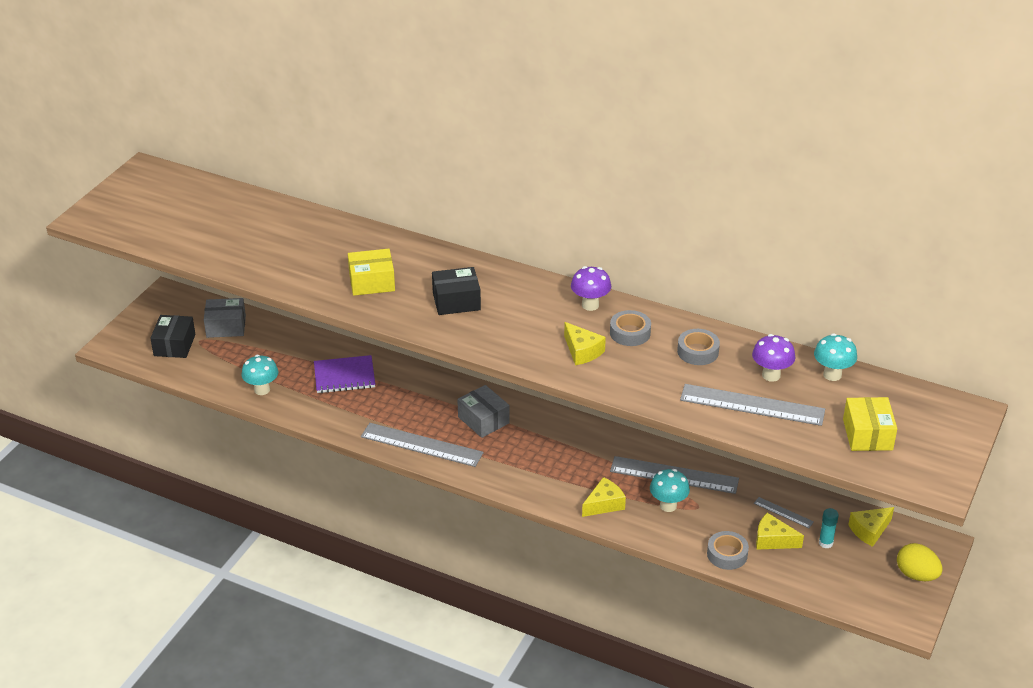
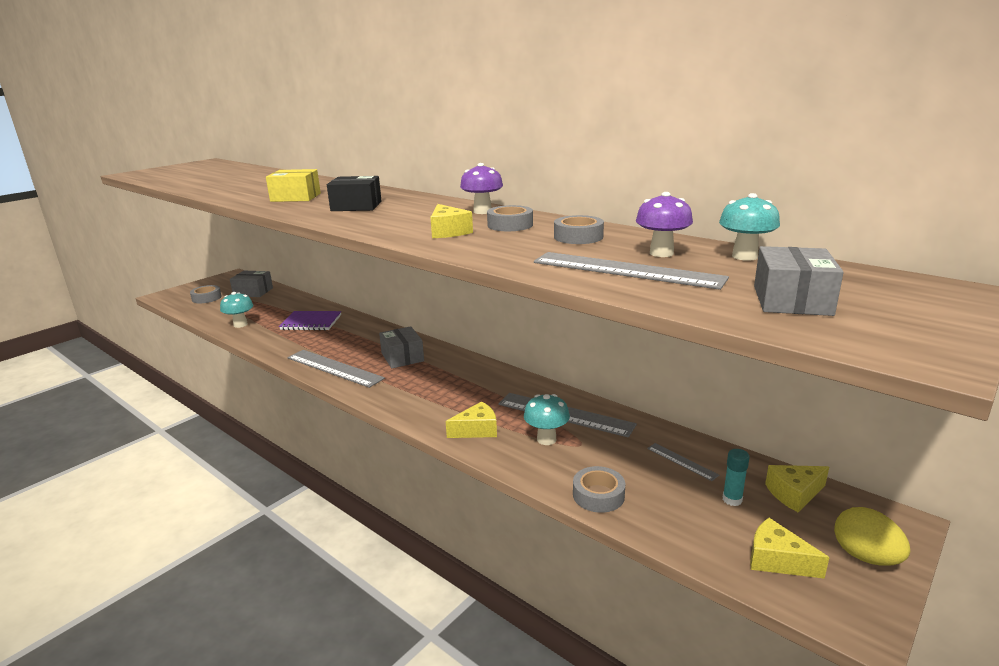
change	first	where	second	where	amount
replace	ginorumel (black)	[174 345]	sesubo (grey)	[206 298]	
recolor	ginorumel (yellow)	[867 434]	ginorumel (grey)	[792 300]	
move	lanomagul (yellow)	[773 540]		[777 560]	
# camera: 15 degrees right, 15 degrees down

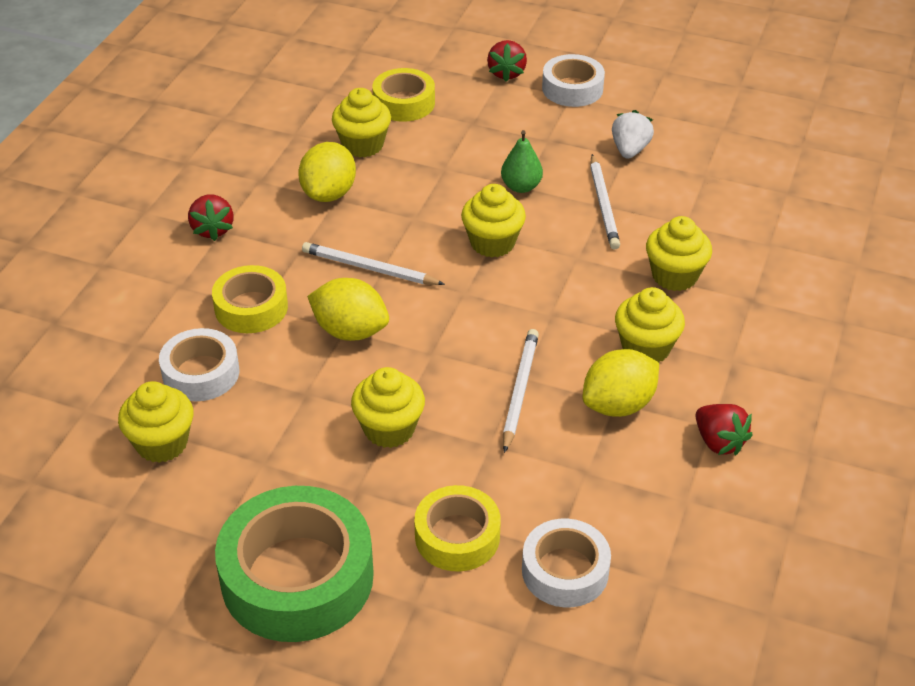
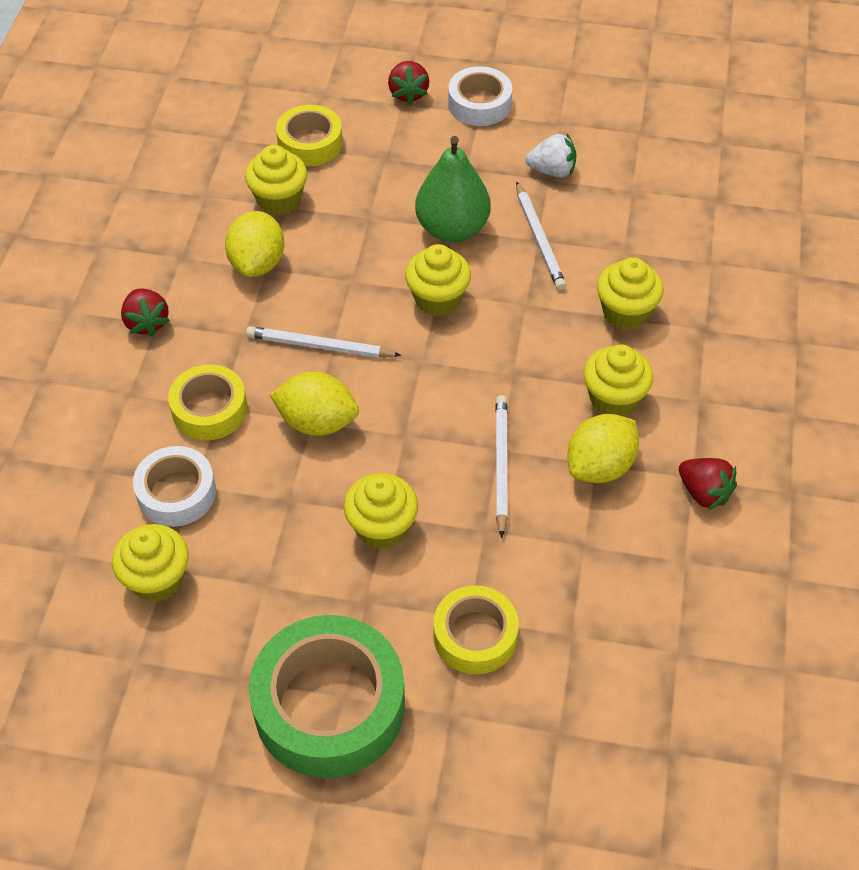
change	first	where	second	where	amount
rotate	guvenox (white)	[630 150]		[552 171]	90 degrees clockwise
resize	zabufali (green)	[521 187]		[452 229]	x1.74
delete	sesubo (white)	[565 571]			
# camera: 10 degrees left, 10 degrees up

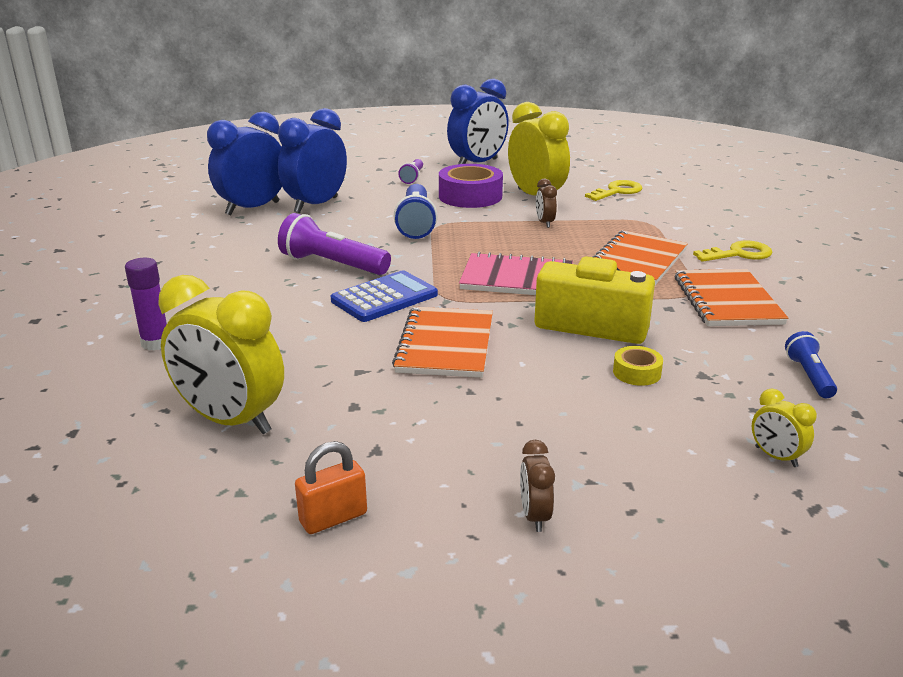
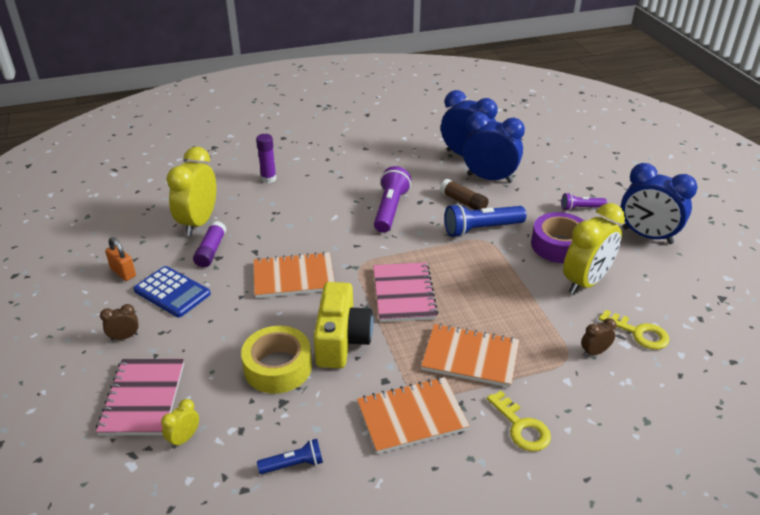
change	first	where	second	where	amount
move	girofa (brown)	[544 223]		[594 352]	
move	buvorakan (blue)	[384 298]		[172 292]	
resize	sesubo (yellow)	[636 372]		[278 367]	x2.06
insert			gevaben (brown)	[463 202]	
insert			gevaben (purple)	[211 251]	
insert			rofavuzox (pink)	[143 398]	
# camera: 75 degrees right, 10 degrees up

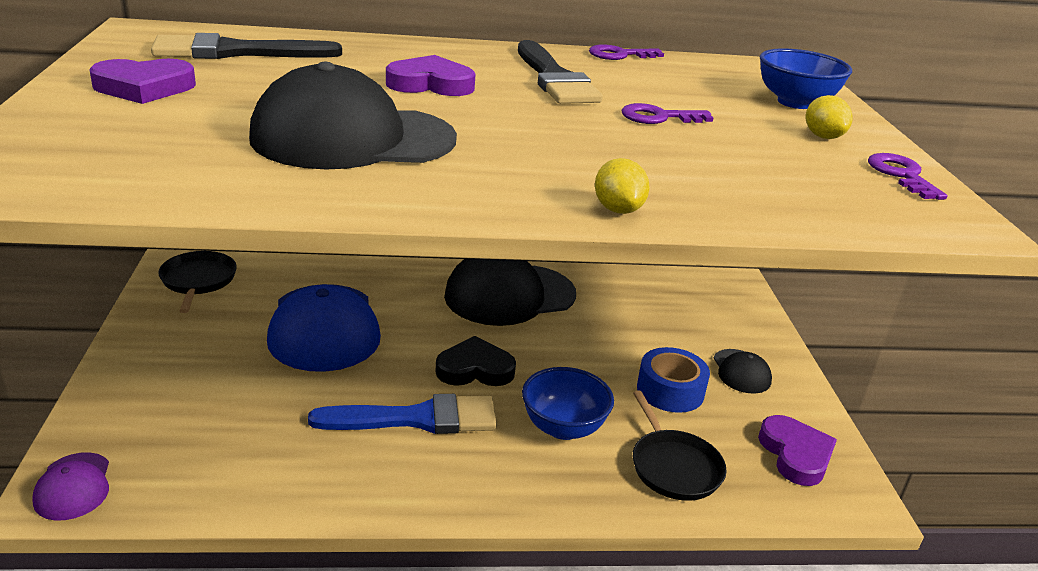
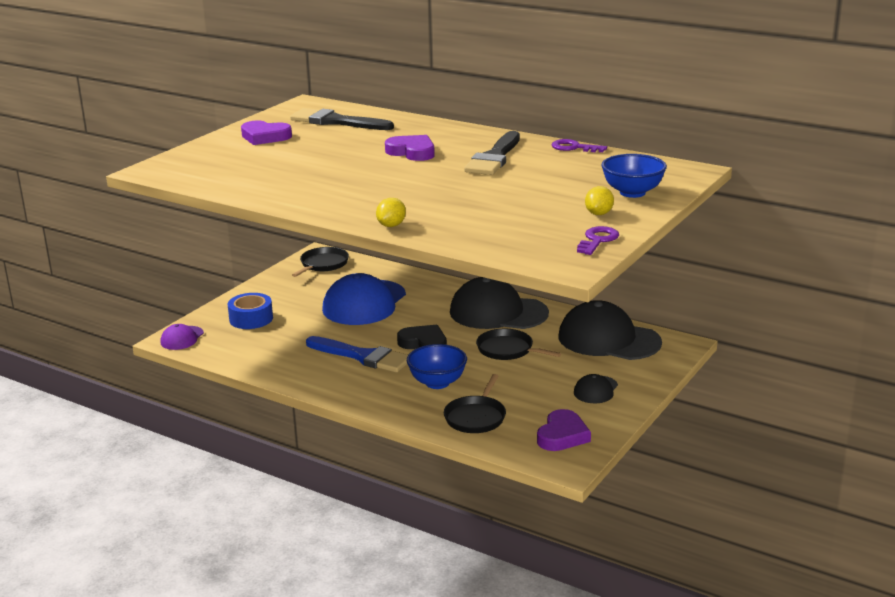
change	first	where	second	where	amount
move	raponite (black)	[353 138]		[608 339]	
delete	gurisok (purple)	[659 117]			
move	sesubo (blue)	[670 390]		[251 319]	
insert			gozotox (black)	[507 350]	
# camera: 40 degrees right, 5 degrees down

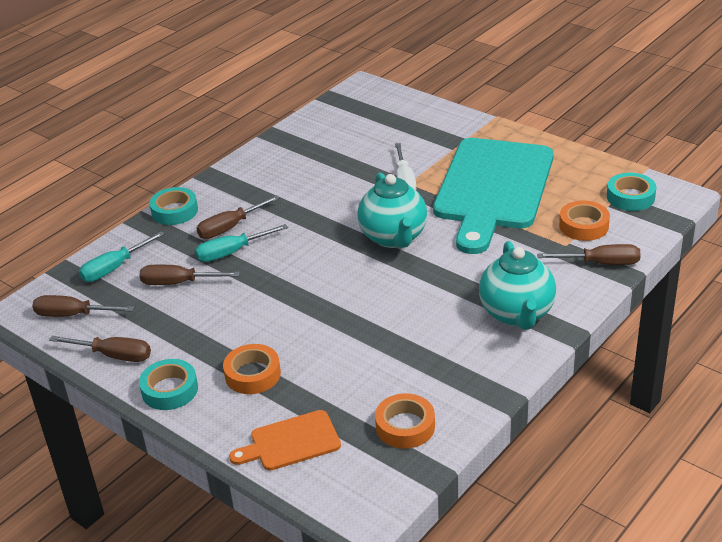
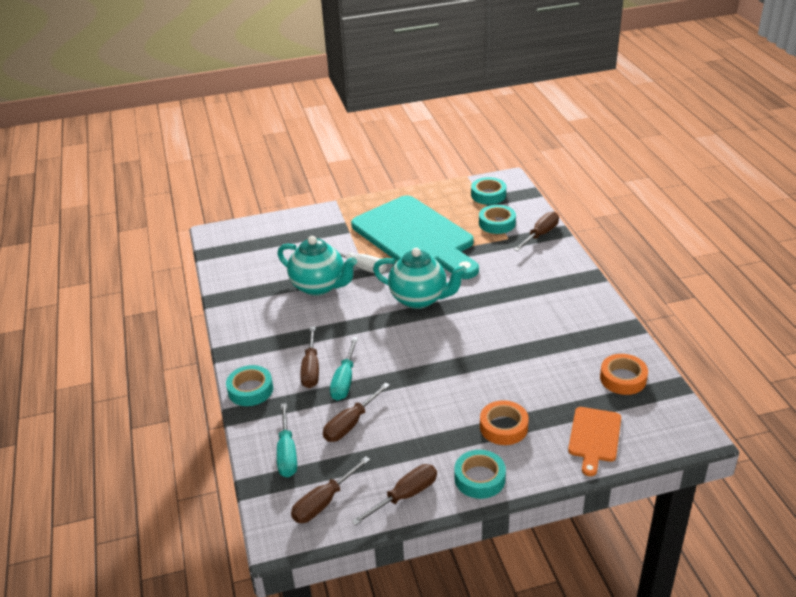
change	first	where	second	where	amount
recolor	sesubo (orange)	[583 226]	sesubo (turquoise)	[497 223]	
move	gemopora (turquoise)	[517 314]		[319 286]	
# camera: 55 degrees left, 0 degrees up

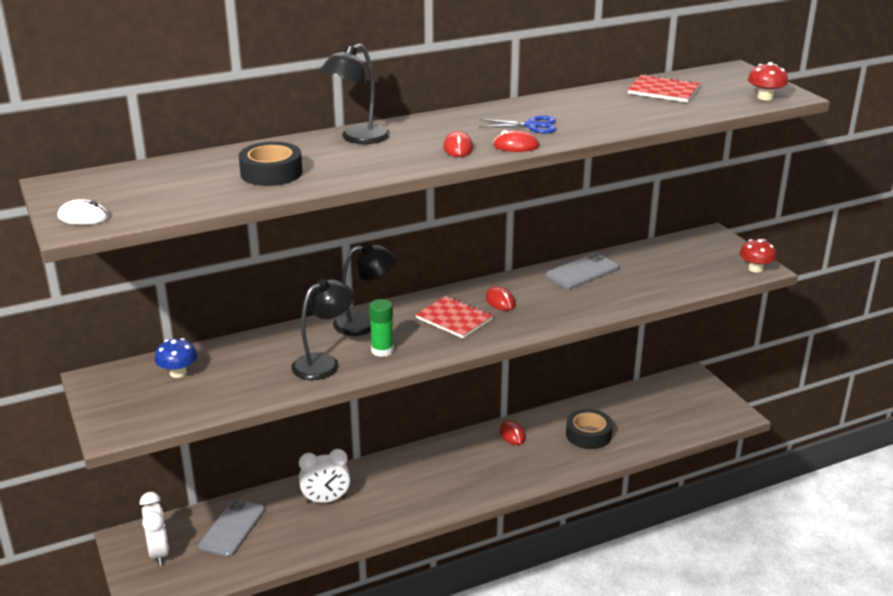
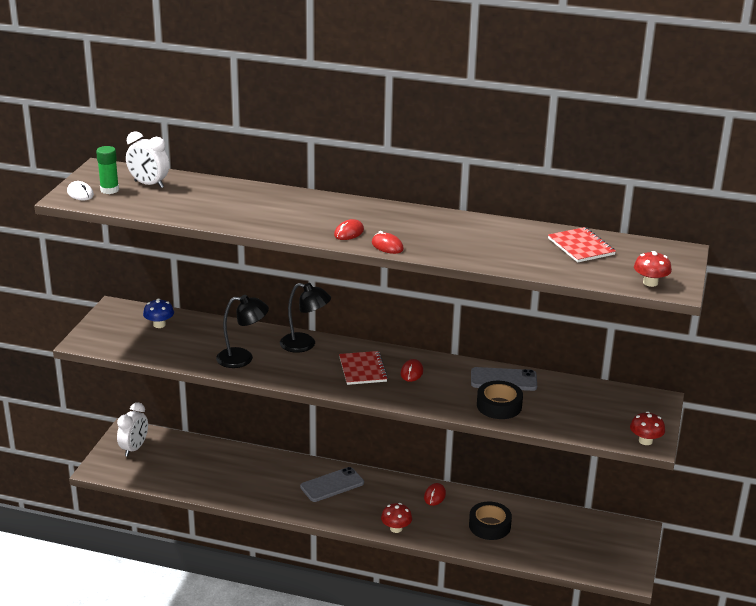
change	first	where	second	where	amount
delete	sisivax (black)	[357 138]			
delete	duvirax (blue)	[532 126]			
move	sesubo (black)	[271 173]		[499 406]	
move	gevaben (green)	[382 350]		[109 190]	
move	girofa (white)	[326 500]		[149 184]	
move	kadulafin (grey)	[232 528]		[332 485]	
insert			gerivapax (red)	[396 528]	
# camera: 40 degrees right, 0 degrees up

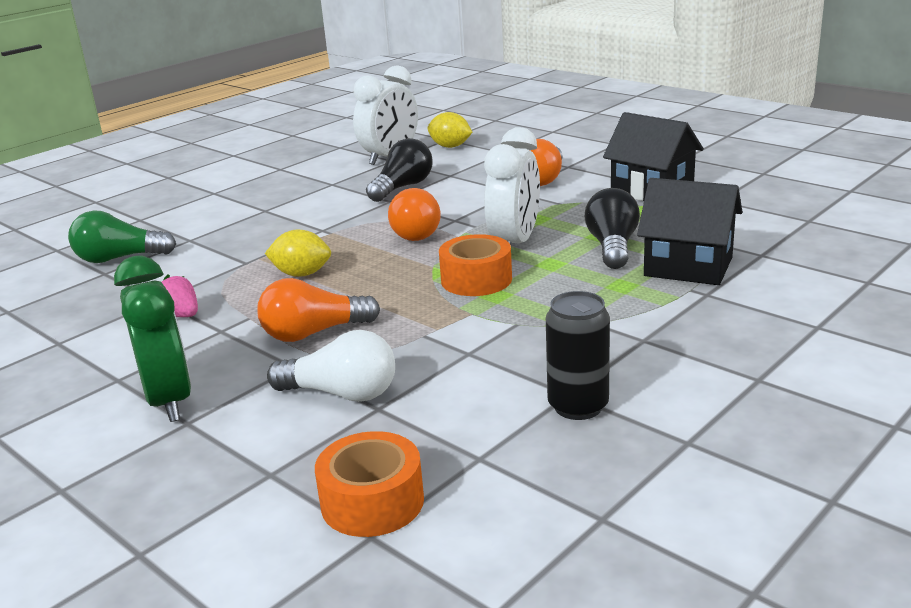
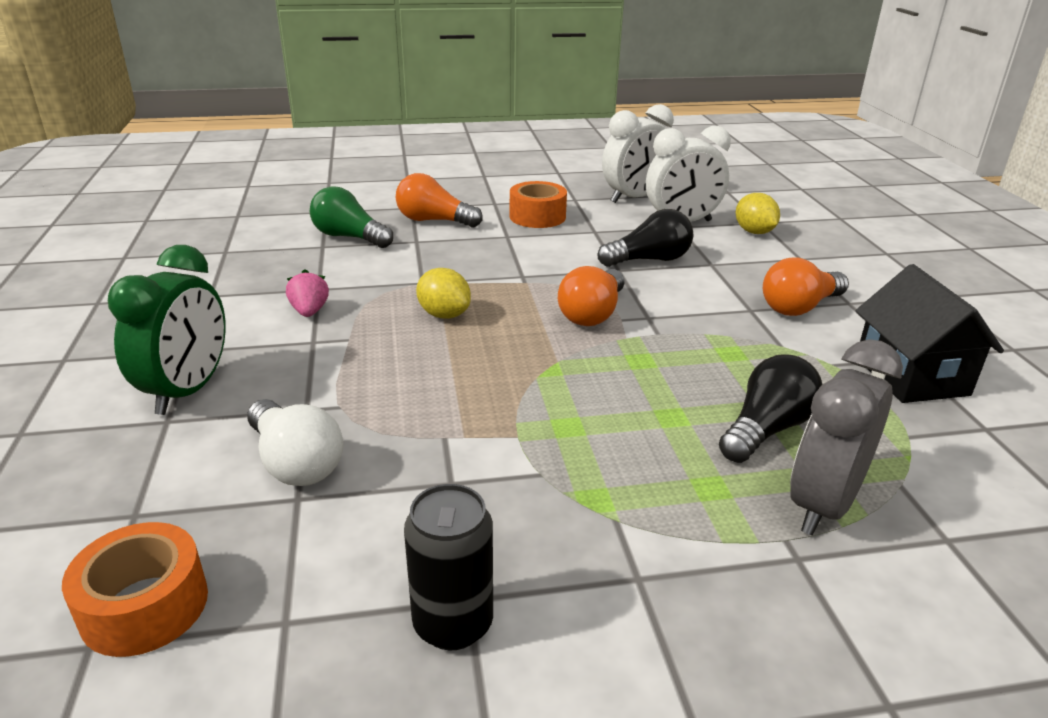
change	first	where	second	where	amount
move	girofa (white)	[514 243]		[634 198]	
replace	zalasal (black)	[688 267]	girofa (grey)	[823 505]	
move	sesubo (orange)	[476 280]		[537 216]	
move	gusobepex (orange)	[314 333]		[434 221]	
# camera: 35 degrees right, 5 degrees up

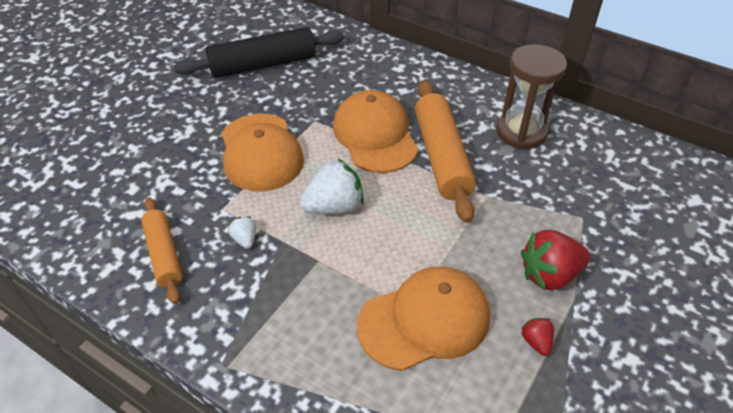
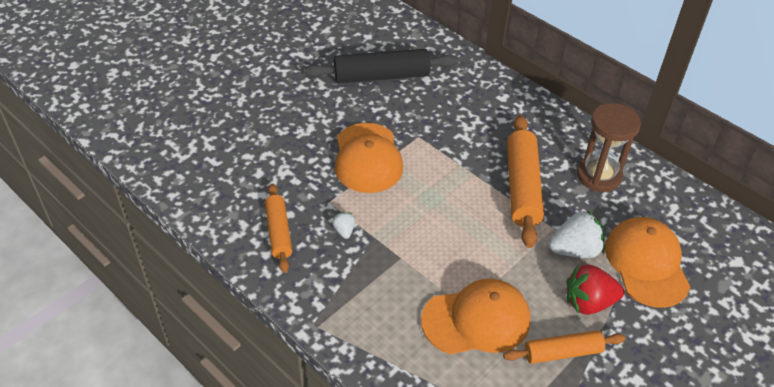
change	first	where	second	where	amount
move	raponite (orange)	[375 135]		[646 263]	
move	guvenox (white)	[334 207]		[575 250]	
replace	guvenox (red)	[536 342]	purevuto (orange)	[562 352]	
# camera: 10 degrees right, 0 degrees up

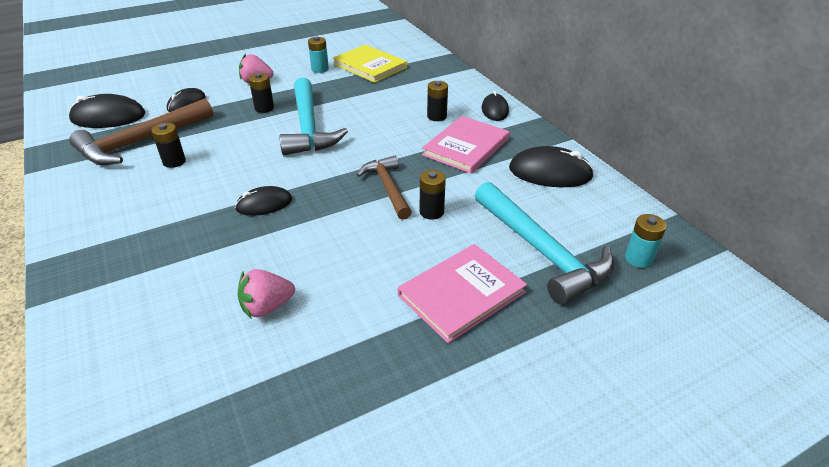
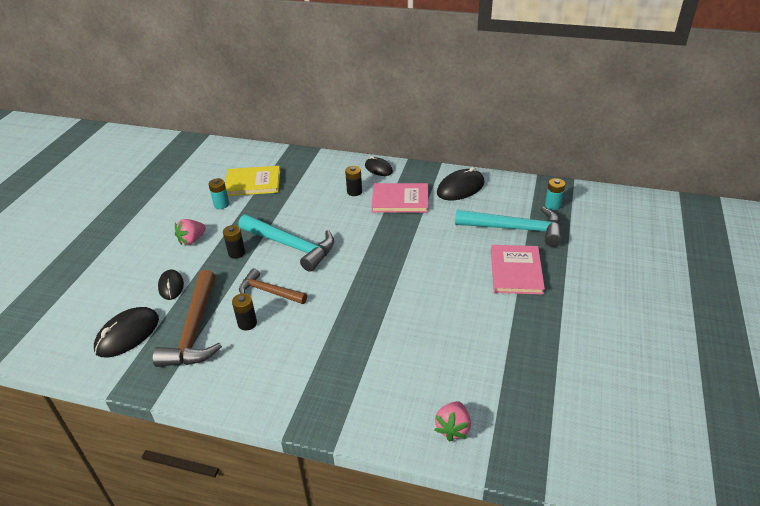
change	first	where	second	where	amount
rotate	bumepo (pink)	[466 147]		[400 200]	75 degrees counterclockwise
move	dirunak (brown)	[387 187]		[269 291]	
delete	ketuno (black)	[431 212]			
delete	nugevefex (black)	[264 204]			
move	guvenox (pink)	[267 307]		[453 428]	
# camera: 45 degrees left, 0 degrees up

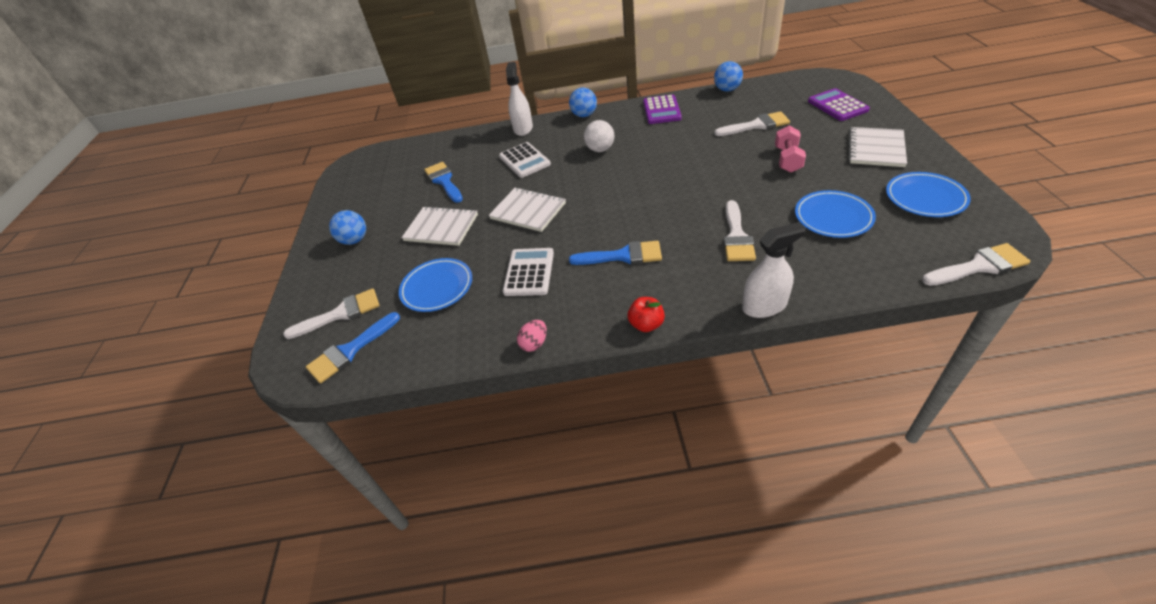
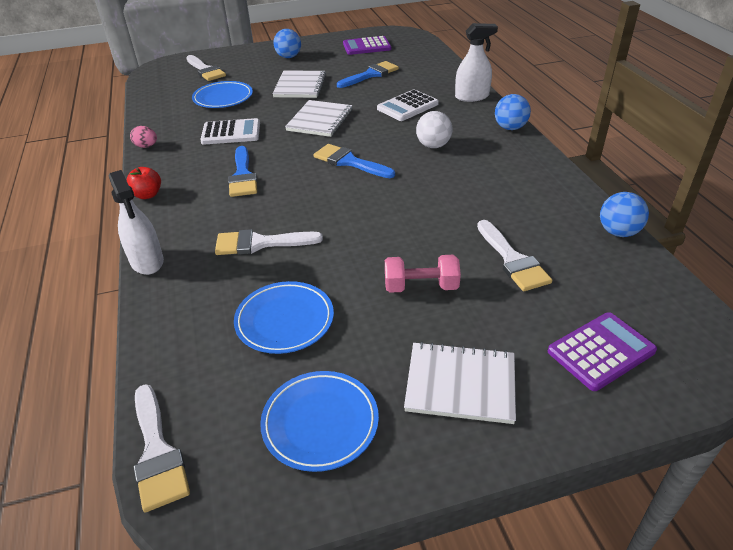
change	first	where	second	where	amount
move	buvorakan (purple)	[661 110]		[367 46]	
move	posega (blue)	[350 351]		[349 162]	
# camera: 75 degrees right, 5 degrees down

